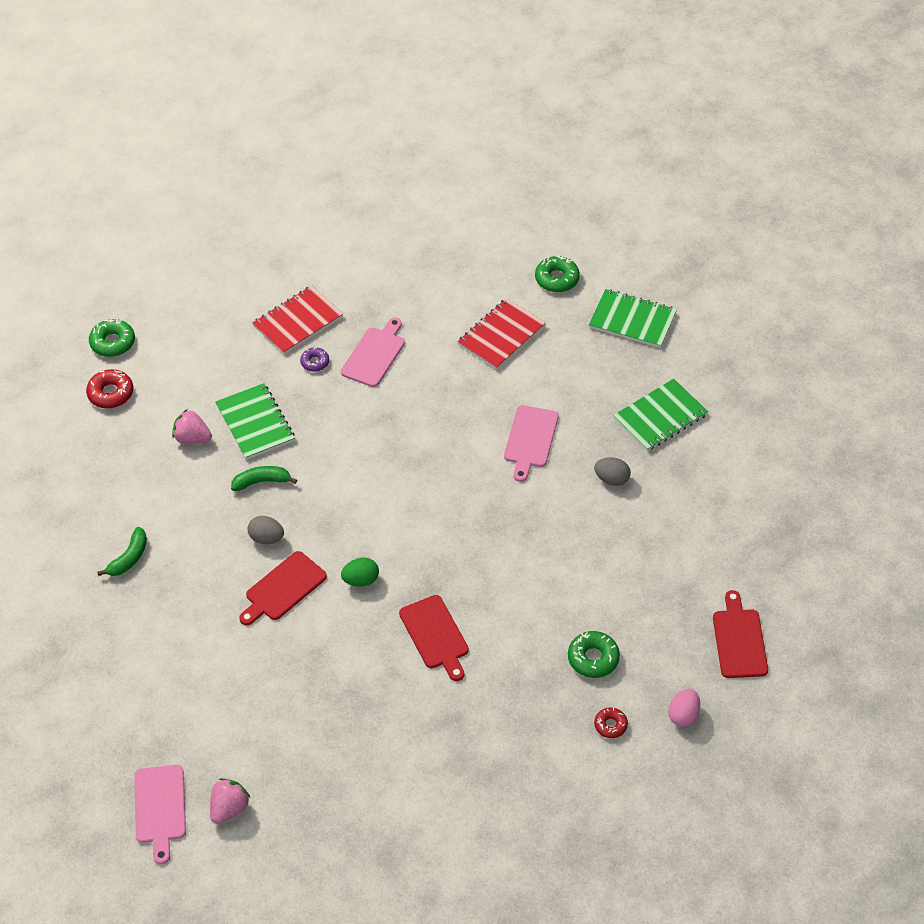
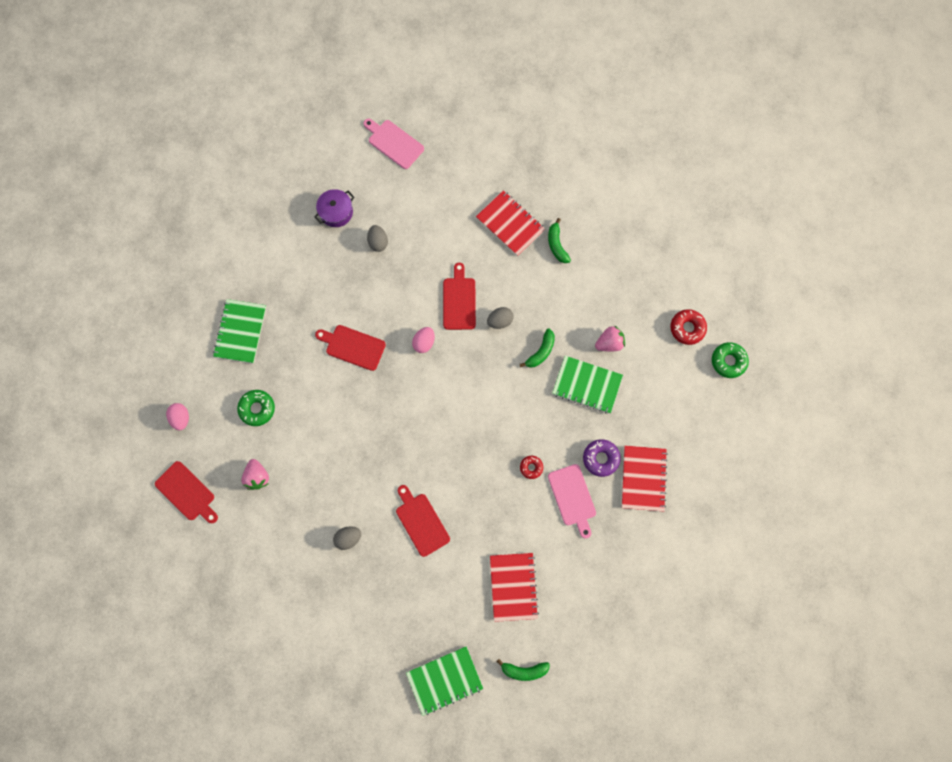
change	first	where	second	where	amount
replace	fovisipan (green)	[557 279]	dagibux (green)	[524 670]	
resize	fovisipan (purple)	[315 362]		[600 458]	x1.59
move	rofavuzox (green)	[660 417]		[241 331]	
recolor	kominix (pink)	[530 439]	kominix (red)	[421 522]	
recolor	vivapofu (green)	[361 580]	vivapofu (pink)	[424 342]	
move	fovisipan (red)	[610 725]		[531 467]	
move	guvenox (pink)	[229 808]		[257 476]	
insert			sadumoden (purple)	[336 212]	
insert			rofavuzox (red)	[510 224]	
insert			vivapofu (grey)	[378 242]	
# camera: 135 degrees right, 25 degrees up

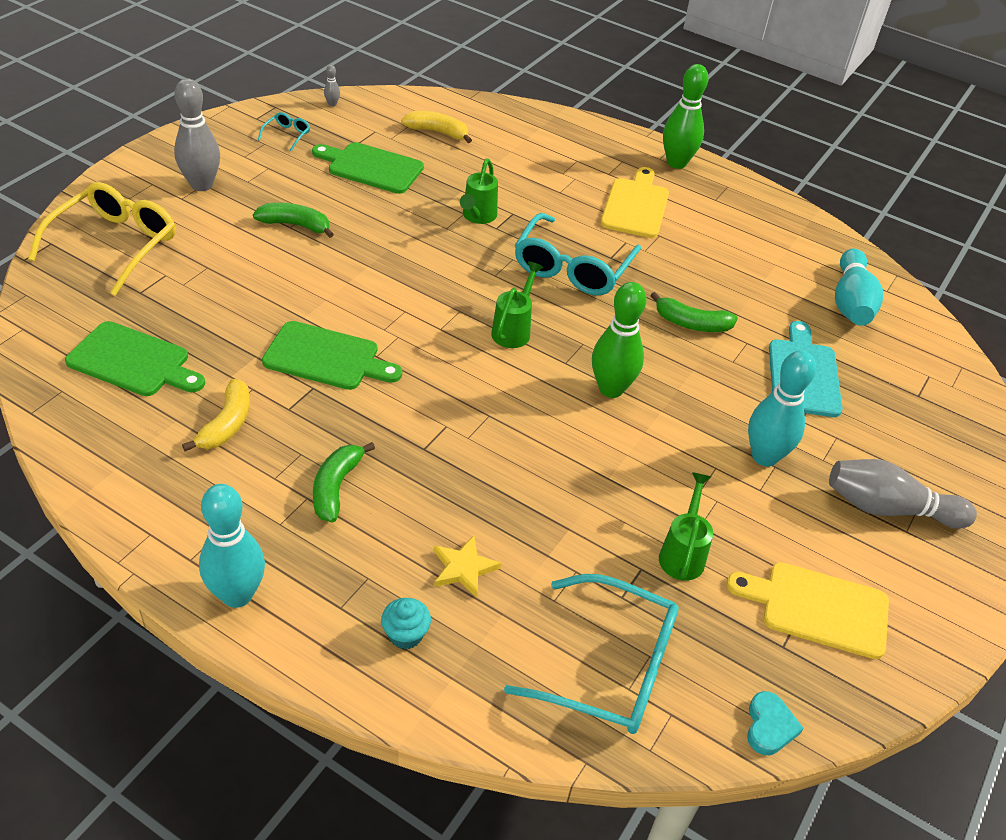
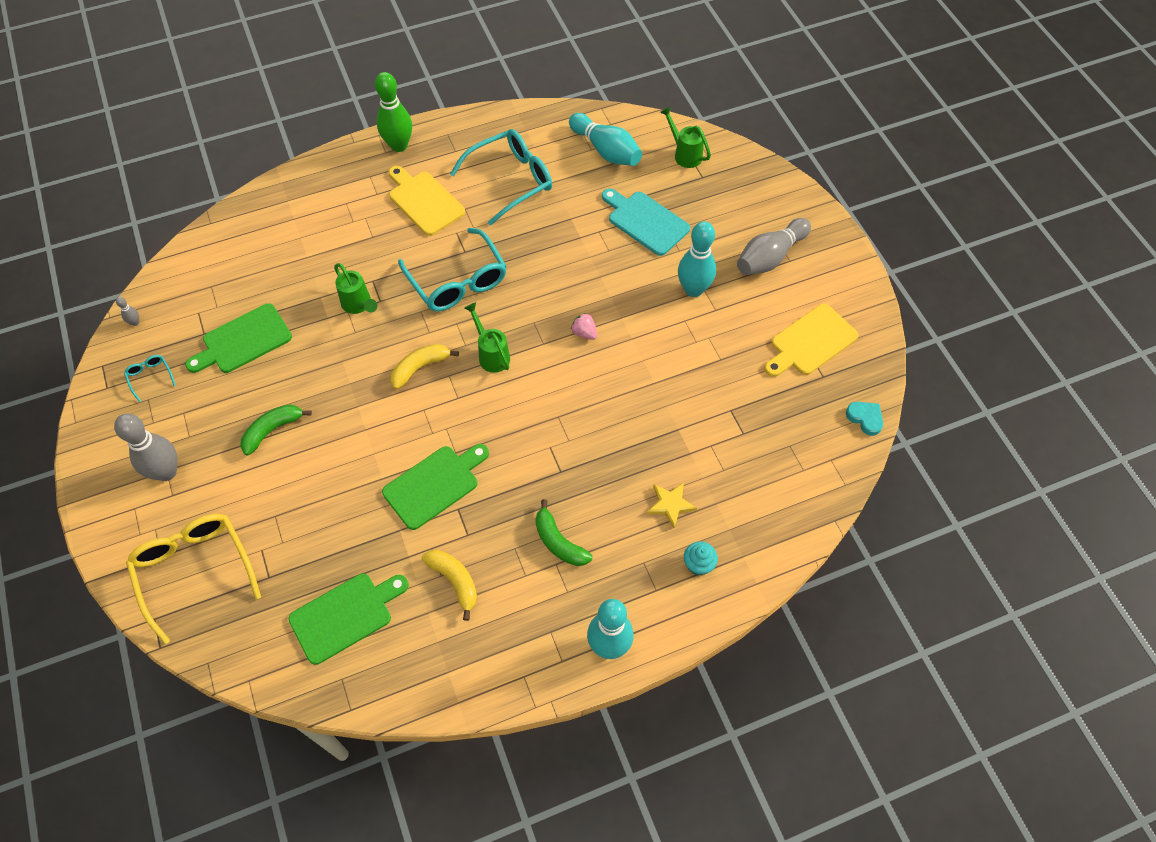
change	first	where	second	where	amount
move	dagibux (yellow)	[437 132]		[420 367]	
replace	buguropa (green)	[611 389]	guvenox (pink)	[584 333]	
delete	dagibux (green)	[691 324]			
move	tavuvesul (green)	[683 553]		[684 154]	
move	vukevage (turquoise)	[610 668]		[511 180]	
# camera: 50 degrees left, 15 degrees up

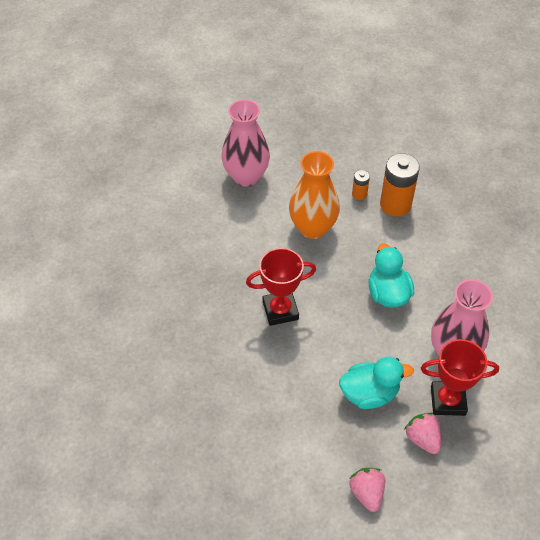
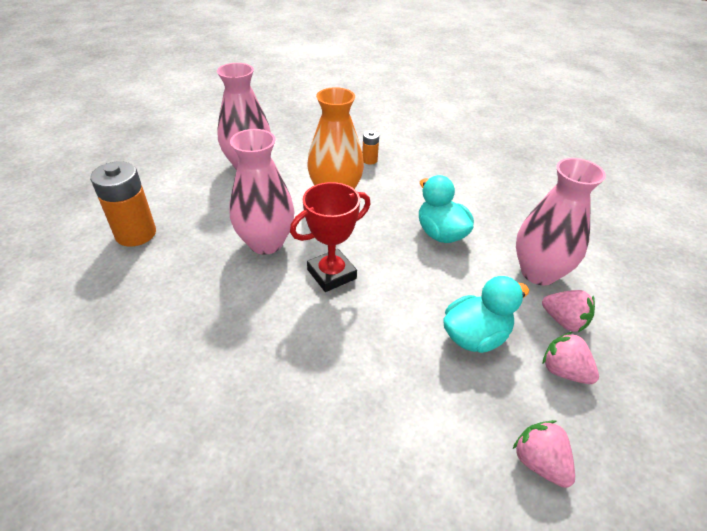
change	first	where	second	where	amount
move	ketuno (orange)	[395 204]		[136 234]	
replace	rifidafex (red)	[448 400]	guvenox (pink)	[564 321]	
insert			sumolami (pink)	[266 243]	
# camera: 20 degrees left, 10 degrees down

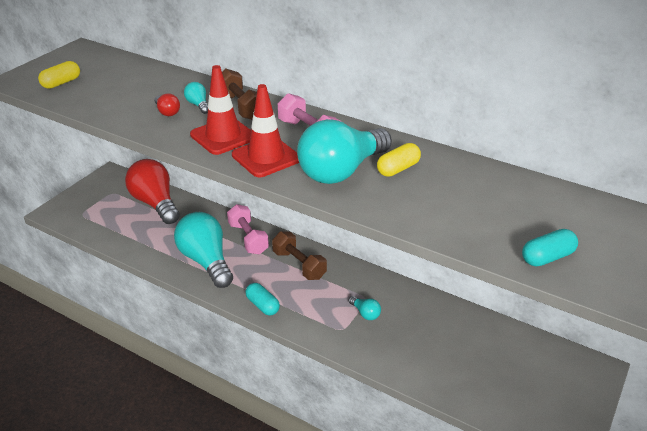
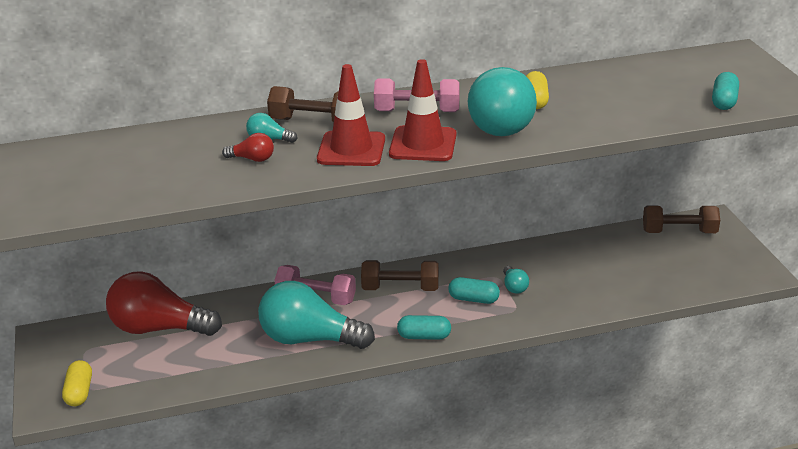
change	first	where	second	where	amount
move	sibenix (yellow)	[61 83]		[79 392]	
rotate	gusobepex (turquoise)	[365 313]		[514 287]	75 degrees clockwise
insert			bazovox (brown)	[679 232]	
insert			sibenix (turquoise)	[473 299]	
# camera: 45 degrees left, 5 degrees down

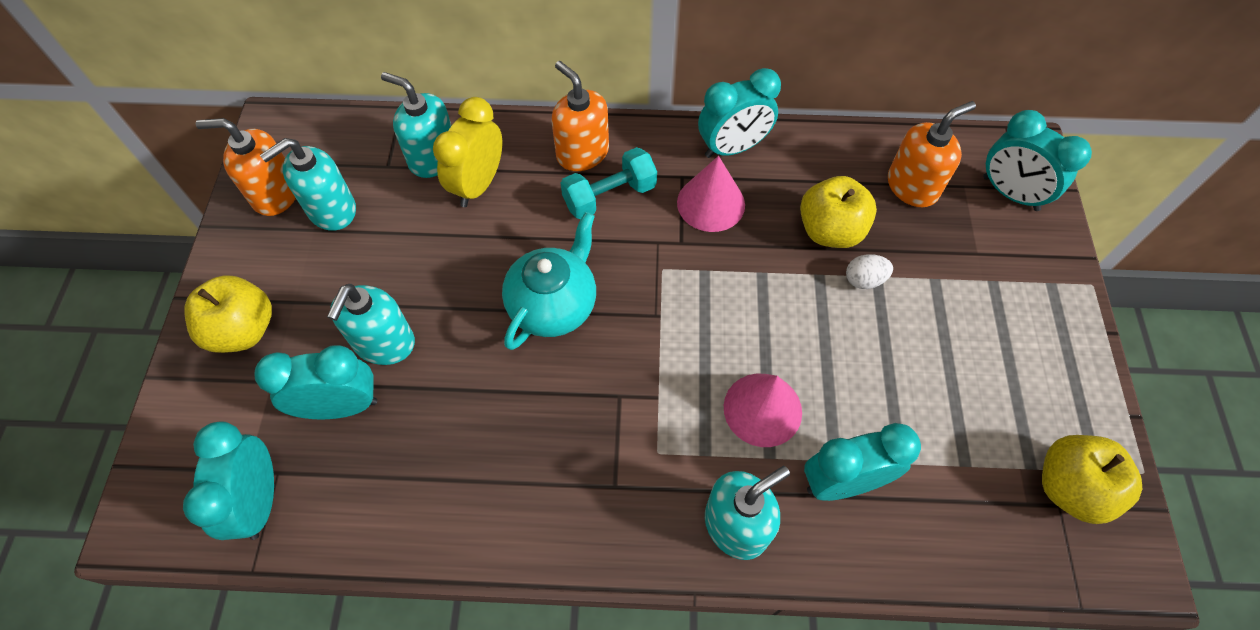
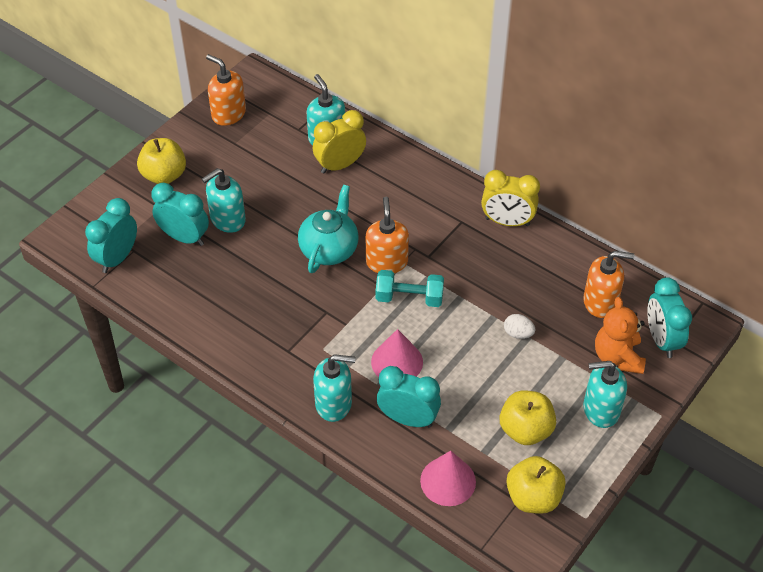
change	first	where	second	where	amount
move	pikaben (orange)	[582 153]		[387 262]	
recolor	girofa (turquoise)	[732 148]	girofa (yellow)	[507 222]	
move	pikaben (turquoise)	[331 210]		[600 410]	
move	bazovox (turquoise)	[609 196]		[409 298]	
move	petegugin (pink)	[711 203]		[448 481]	
move	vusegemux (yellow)	[830 230]		[525 430]	
rotate	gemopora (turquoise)	[554 305]		[329 249]	45 degrees counterclockwise
insert			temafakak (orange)	[617 357]	
# camera: 35 degrees right, 10 degrees down

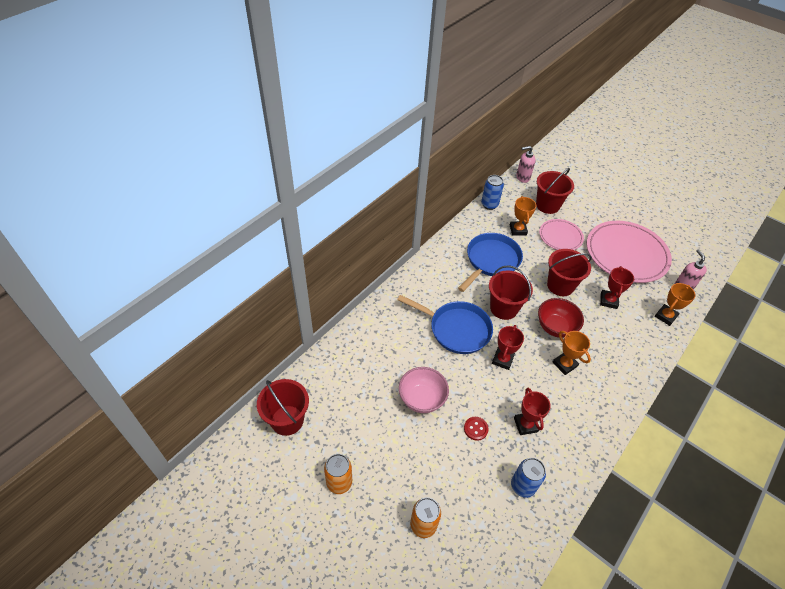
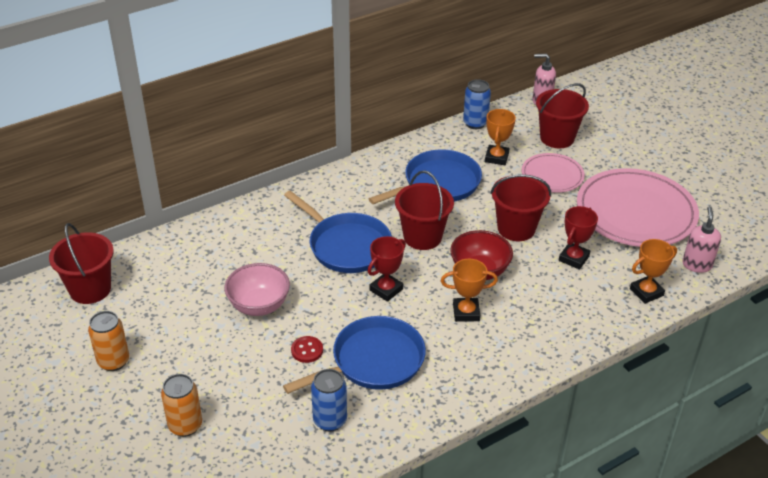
change	first	where	second	where	amount
rotate	rifidafex (orange)	[564 364]		[466 312]	75 degrees counterclockwise
replace	rifidafex (red)	[525 425]	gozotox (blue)	[373 361]	
# camera: 20 degrees right, 10 degrees down

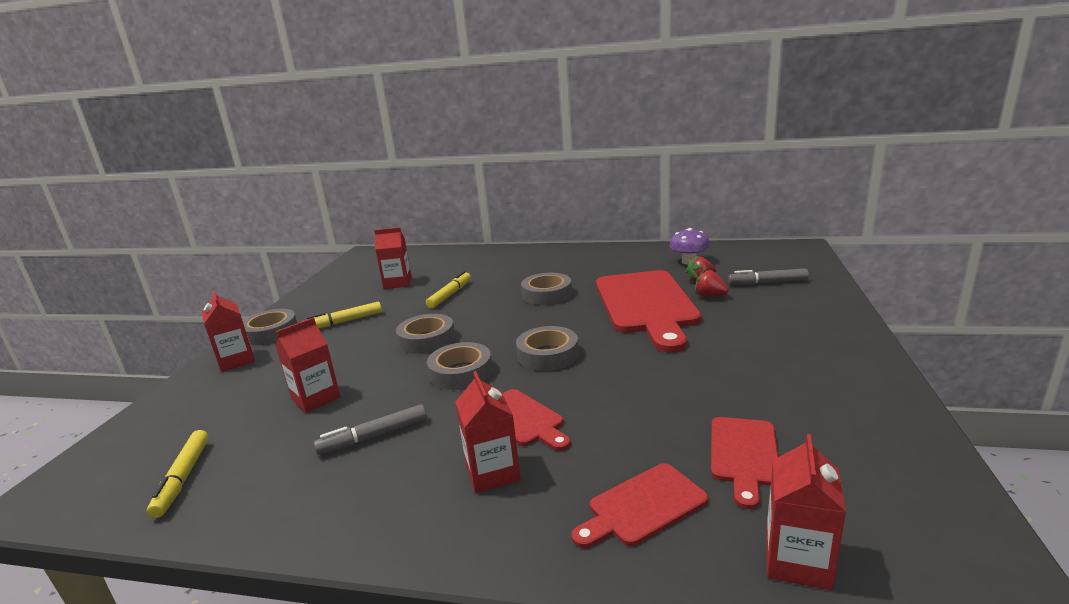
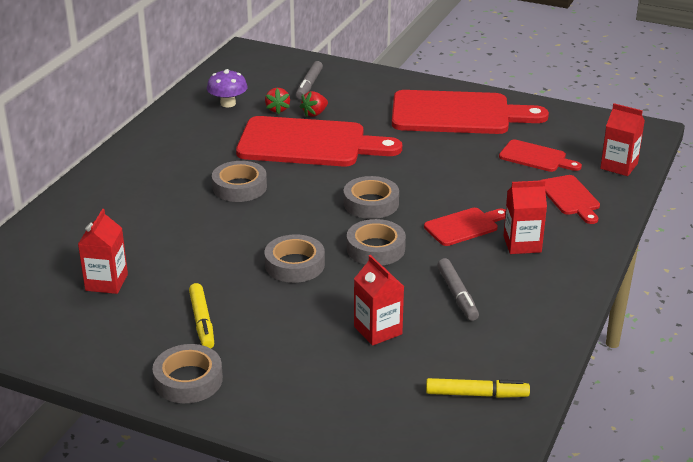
change	first	where	second	where	amount
delete	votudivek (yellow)	[450 295]			
delete	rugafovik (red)	[236 360]			
insert			kominix (red)	[458 114]	
# camera: 80 degrees left, 10 degrees up

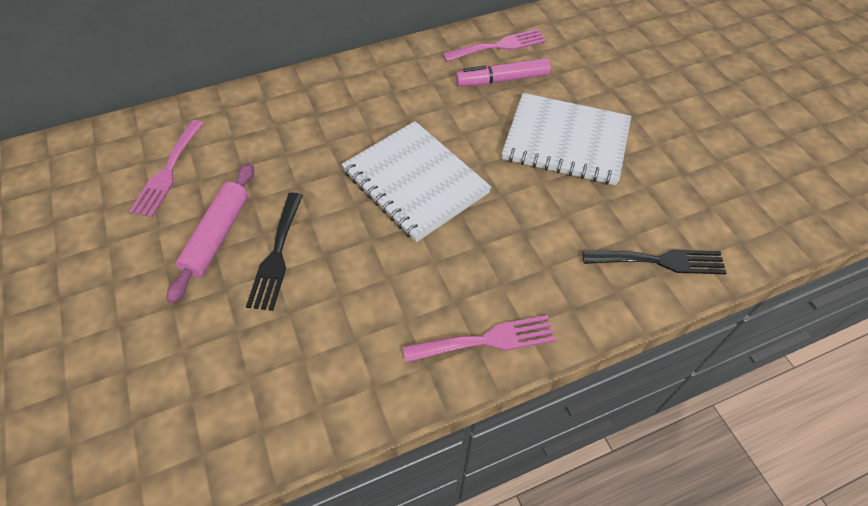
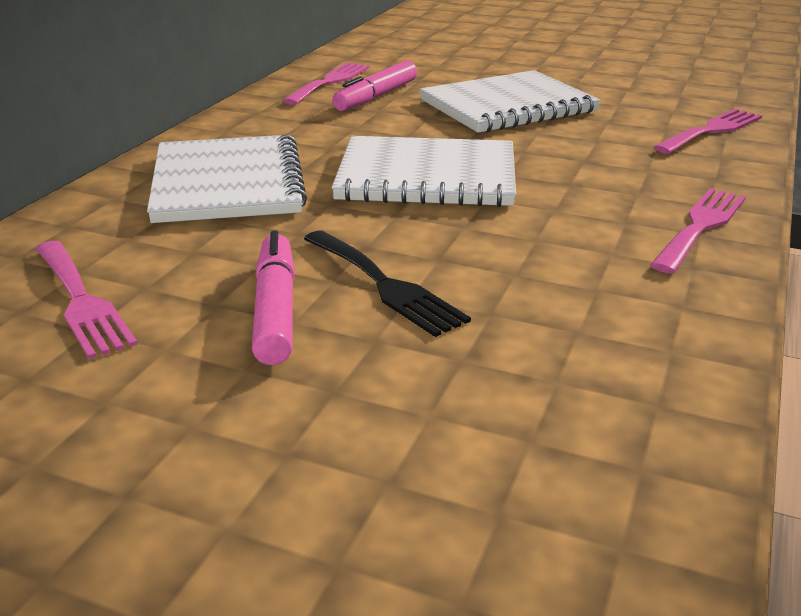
change	first	where	second	where	amount
replace	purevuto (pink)	[218 236]	votudivek (pink)	[275 310]	
recolor	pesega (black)	[660 261]	pesega (pink)	[712 130]	
insert			rofavuzox (white)	[227 183]	
# camera: 45 degrees left, 25 degrees down

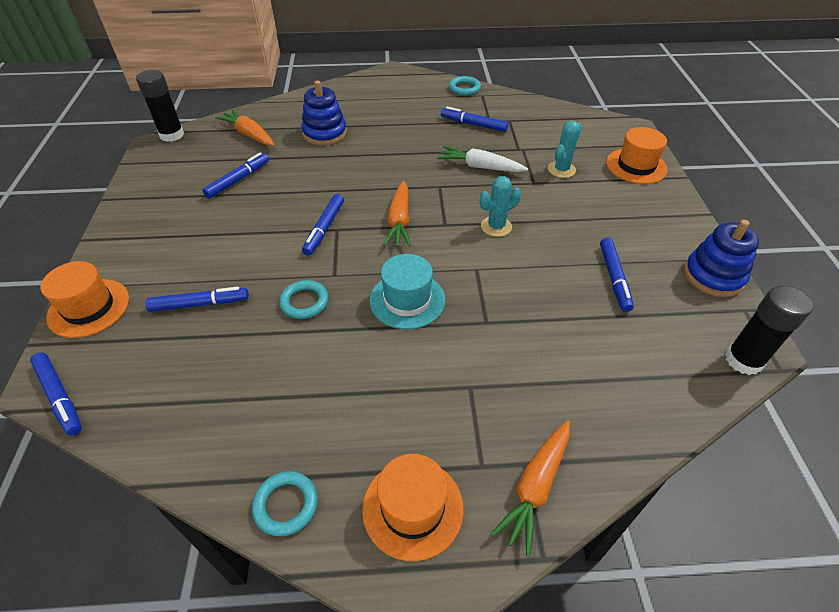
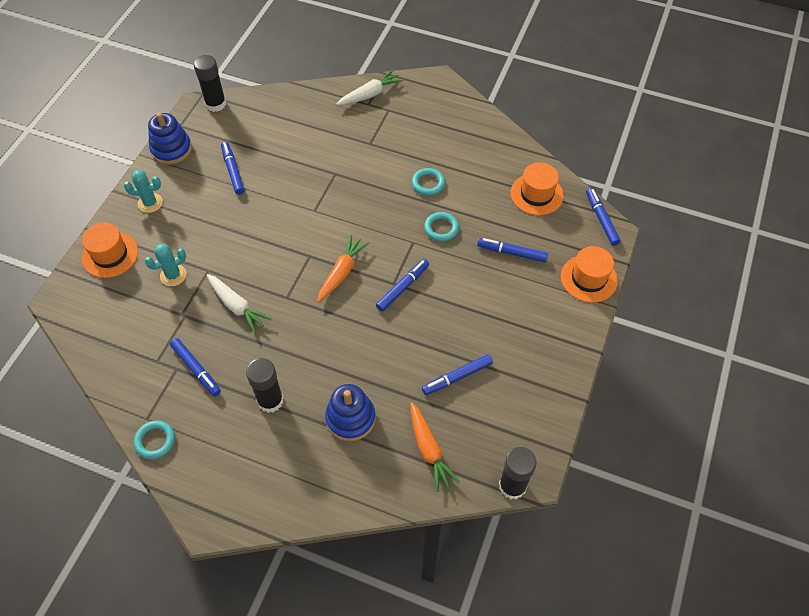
change	first	where	second	where	amount
move	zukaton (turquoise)	[496 226]		[150 203]	
rotate	votudivek (blue)	[614 278]		[233 171]	45 degrees counterclockwise
delete	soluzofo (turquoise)	[407 300]			
recolor	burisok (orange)	[535 487]	burisok (white)	[370 94]	
move	soluzofo (orange)	[412 508]		[536 194]	
move	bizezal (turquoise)	[286 505]		[428 183]	
insert			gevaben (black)	[270 400]	
# camera: 155 degrees left, 10 degrees up

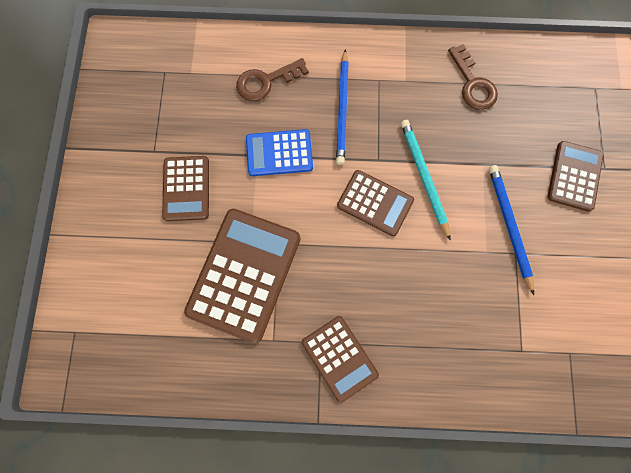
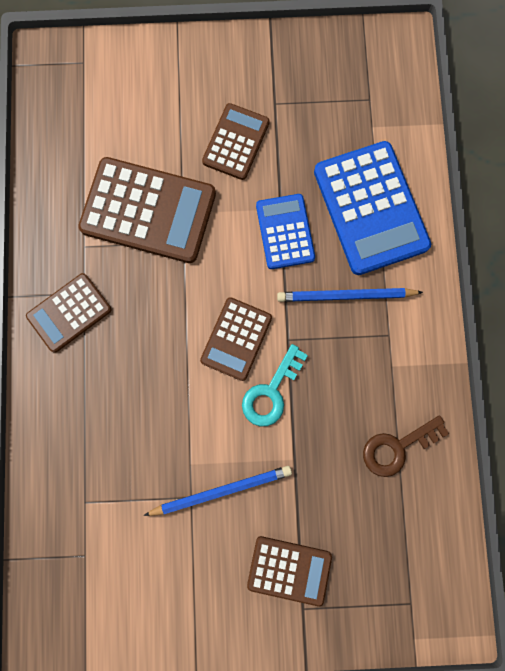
change	first	where	second	where	amount
replace	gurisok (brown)	[266 81]	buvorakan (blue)	[371 208]	
replace	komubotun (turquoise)	[424 177]	gurisok (turquoise)	[271 392]	
rotate	buvorakan (brown)	[186 188]		[236 142]	120 degrees clockwise
# camera: 85 degrees right, 5 degrees up

